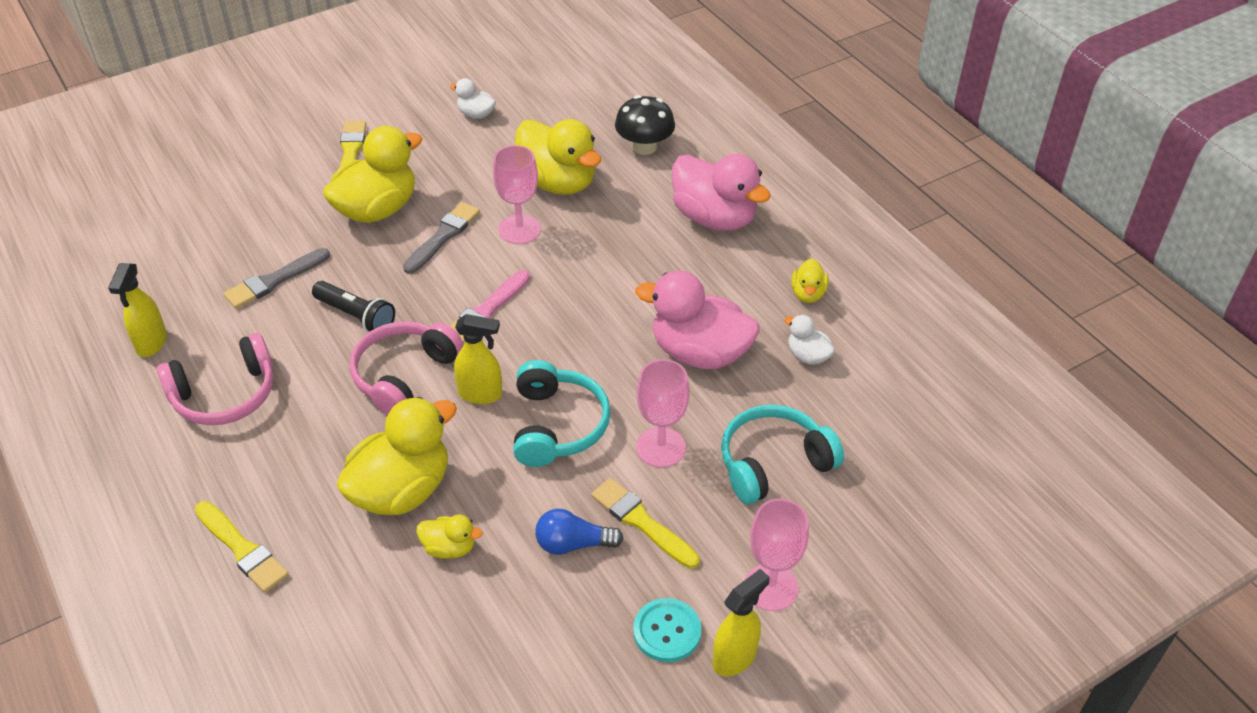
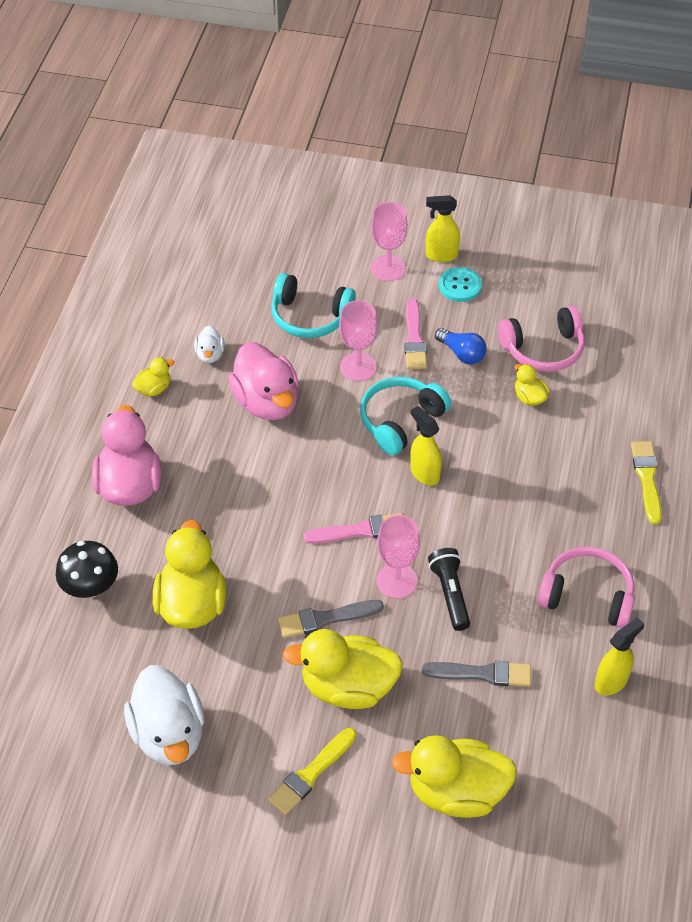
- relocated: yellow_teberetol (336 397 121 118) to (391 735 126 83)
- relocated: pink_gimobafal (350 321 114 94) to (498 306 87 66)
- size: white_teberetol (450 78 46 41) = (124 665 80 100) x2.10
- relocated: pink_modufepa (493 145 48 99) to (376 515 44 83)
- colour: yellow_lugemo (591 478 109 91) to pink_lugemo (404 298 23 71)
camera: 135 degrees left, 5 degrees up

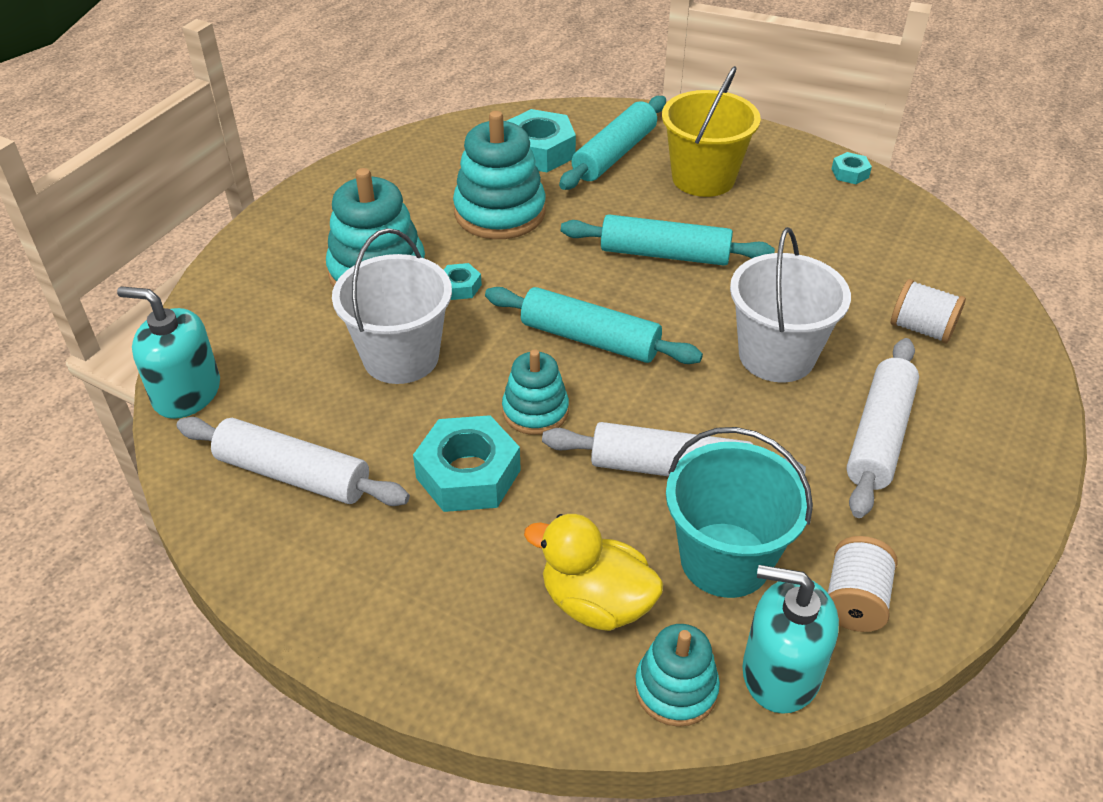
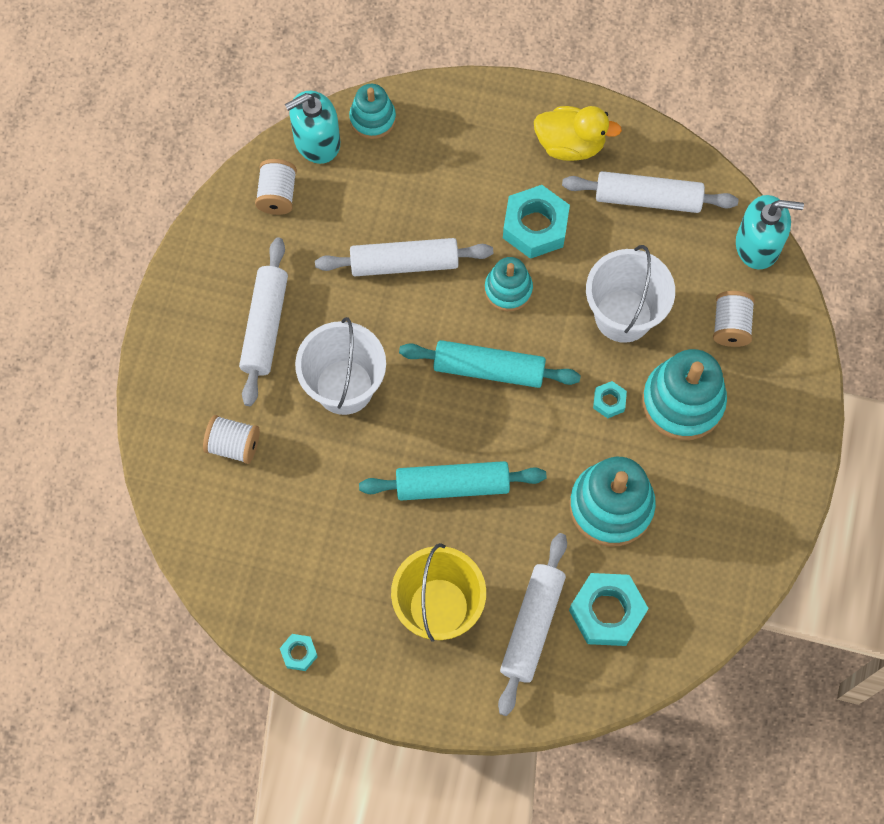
- relocated: yellow_teberetol (524 514 139 117) to (534 106 88 55)
- colour: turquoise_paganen (559 96 107 94) to white_paganen (498 533 69 183)
- missing: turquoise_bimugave (666 427 147 171)
- spun: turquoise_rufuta (742 565 97 149) = (285 91 55 73) 150 degrees clockwise
- appeared: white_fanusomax (713 291 42 56)
camera: 165 degrees right, 25 degrees up

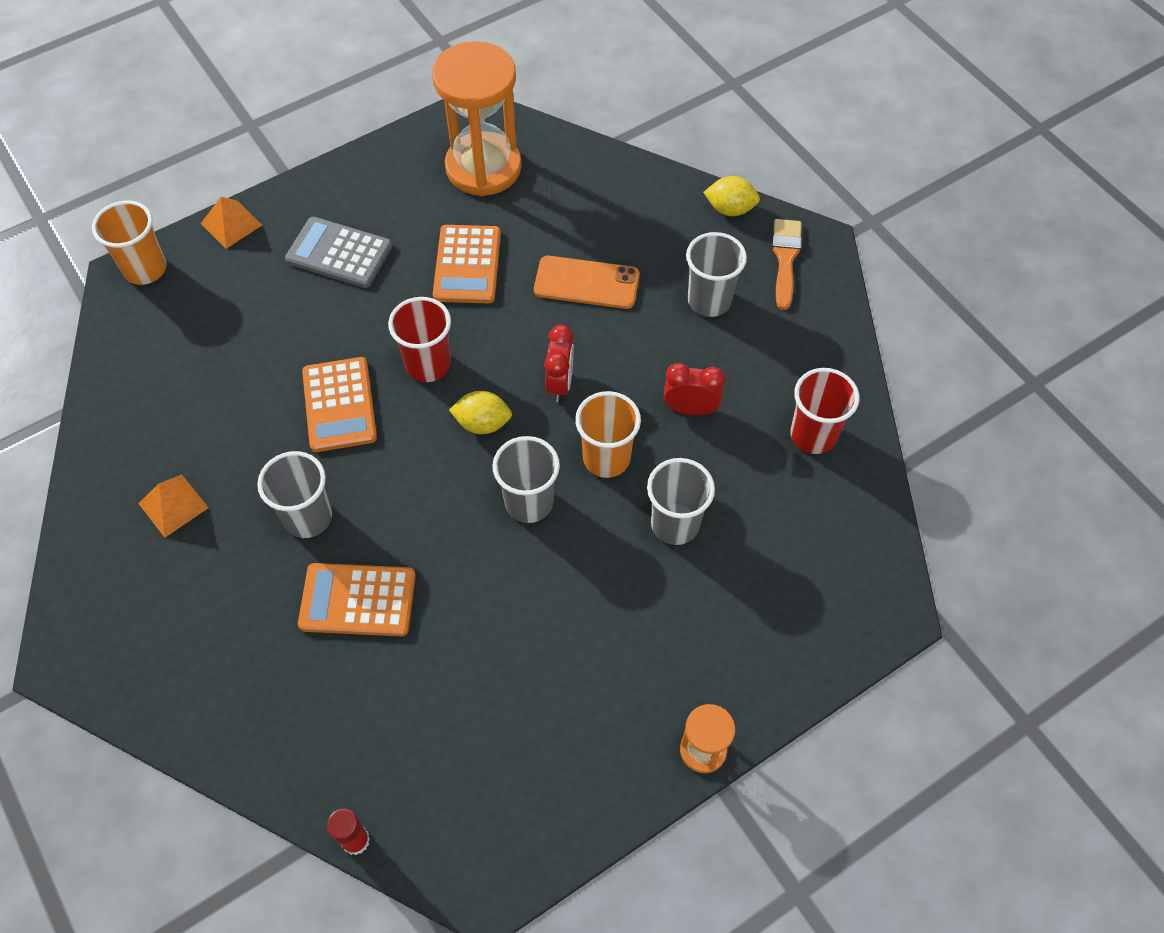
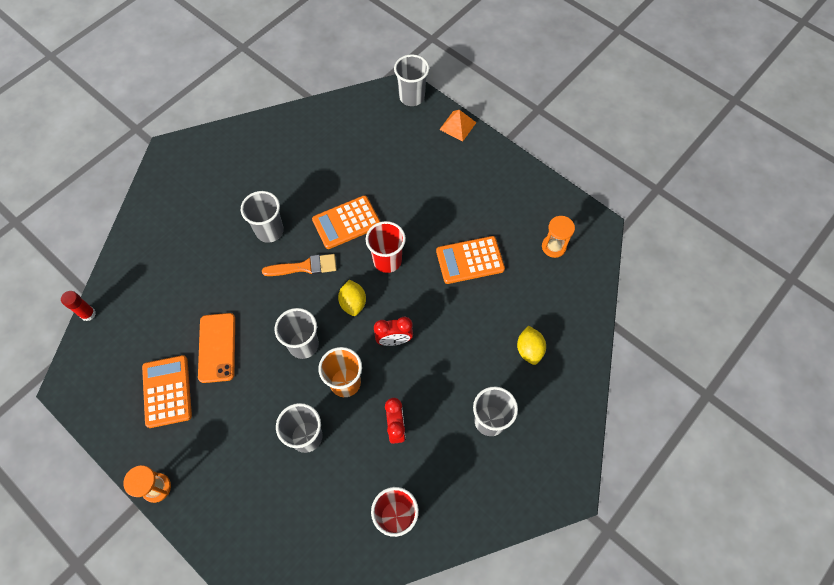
- colour: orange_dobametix (92 201 75 84) to grey_dobametix (394 55 35 51)
- missing: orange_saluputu (138 474 71 64)
- missing: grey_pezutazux (285 217 107 71)
- relocated: orange_pezutazux (298 563 118 73) to (142 355 50 73)
- size: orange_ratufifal (432 41 90 155) = (542 216 33 42) x0.47
- relocated: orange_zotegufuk (534 256 106 53) to (198 313 37 70)
- relocated: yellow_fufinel (703 176 57 40) to (517 326 29 39)
- relocated: orange_lugemo (772 219 30 91) to (262 254 75 22)
camera: 75 degrees right, 5 degrees up

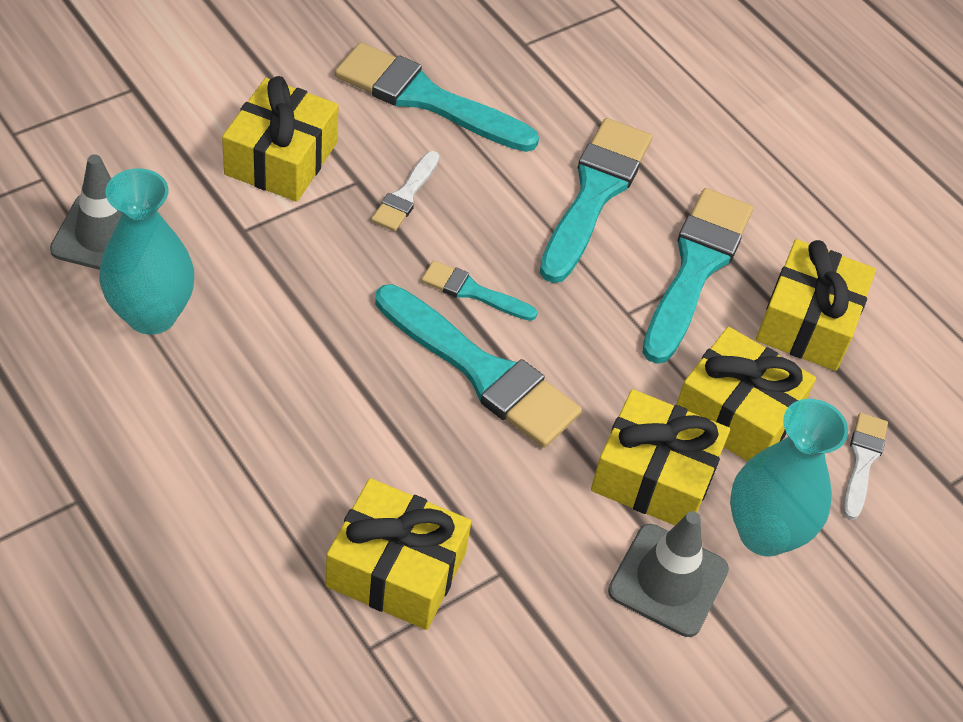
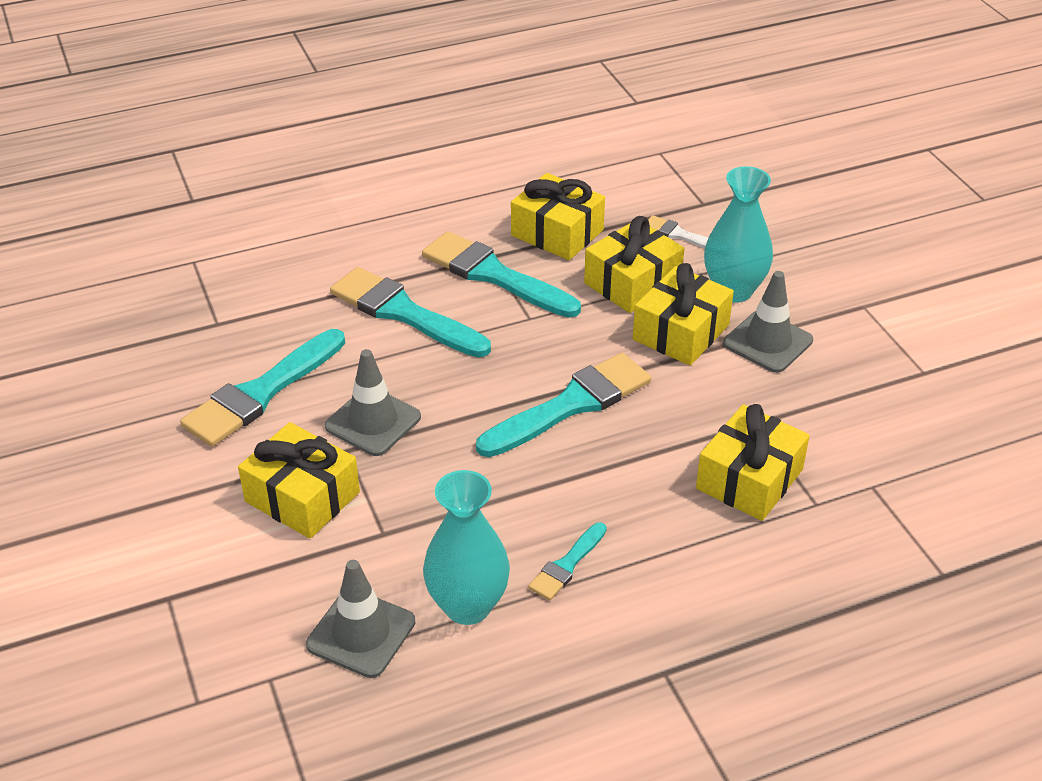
- exchanged: white_lugemo (371 151 68 80) to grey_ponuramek (325 349 96 107)
- relocated: turquoise_lugemo (421 260 116 61) to (528 522 79 79)
camera: 70 degrees left, 10 degrees down

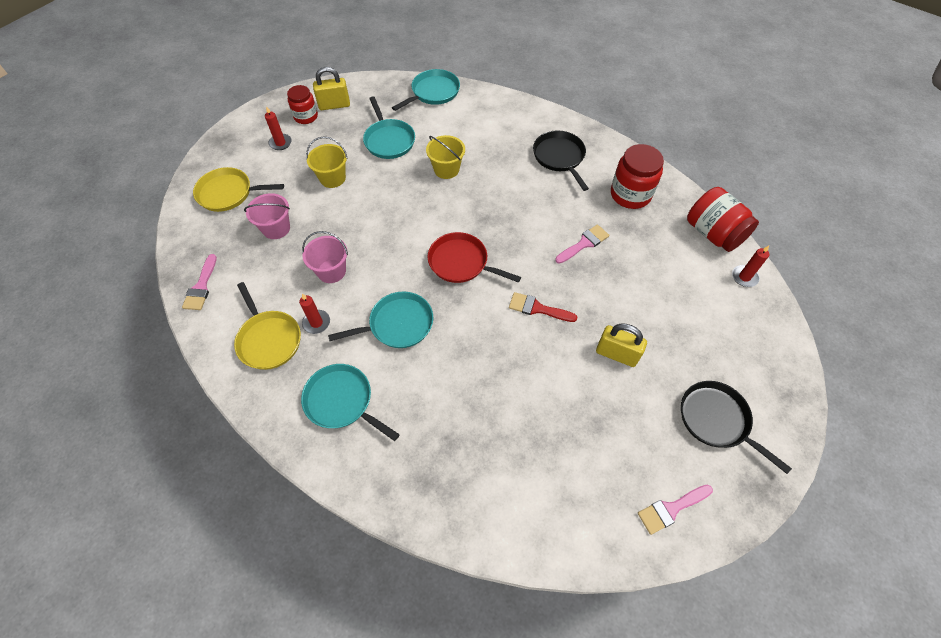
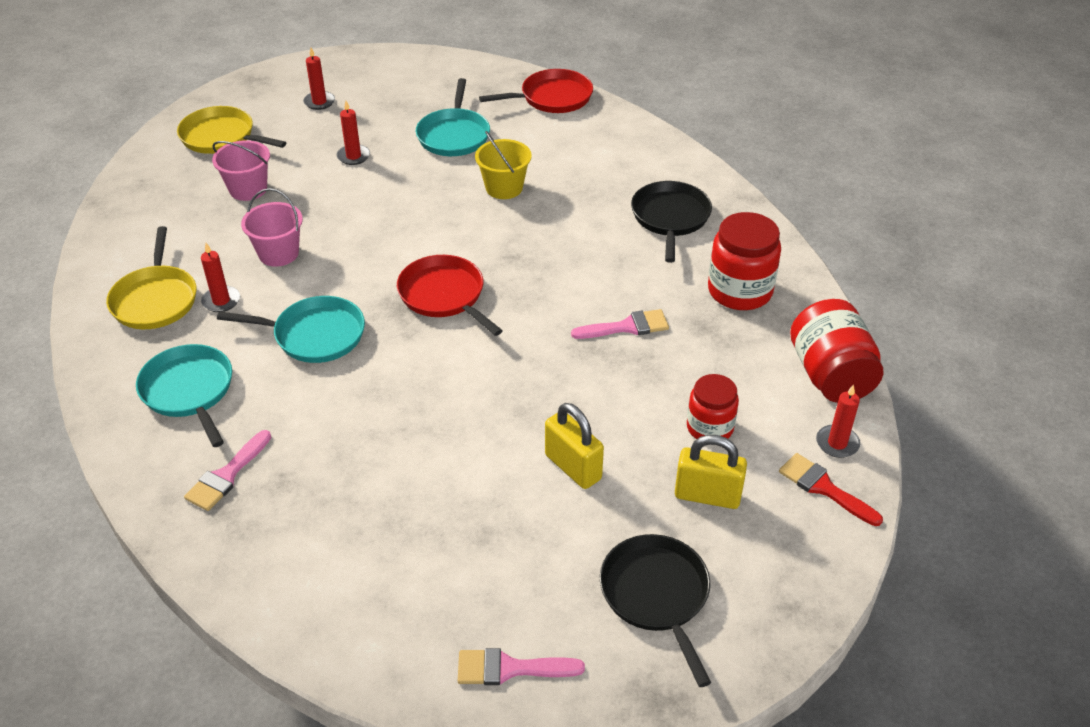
- relocated: pink_lugemo (182 254 35 56) to (184 430 87 81)
- relocated: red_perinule (287 85 31 39) to (687 374 52 65)
- exchanged: yellow_bimugave (306 136 42 52) to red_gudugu (337 101 33 64)
- relocated: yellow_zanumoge (313 67 37 43) to (675 435 72 74)
- colour: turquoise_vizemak (392 69 68 42) to red_vizemak (479 69 114 44)
- relocated: red_lugemo (509 292 68 30) to (779 453 104 73)
camera: 25 degrees right, 15 degrees down

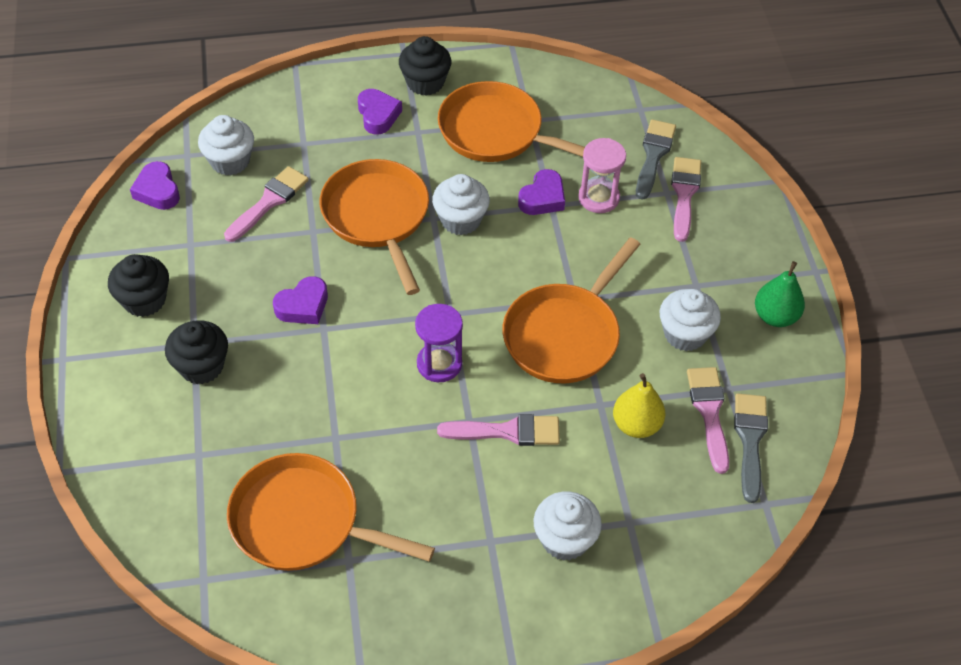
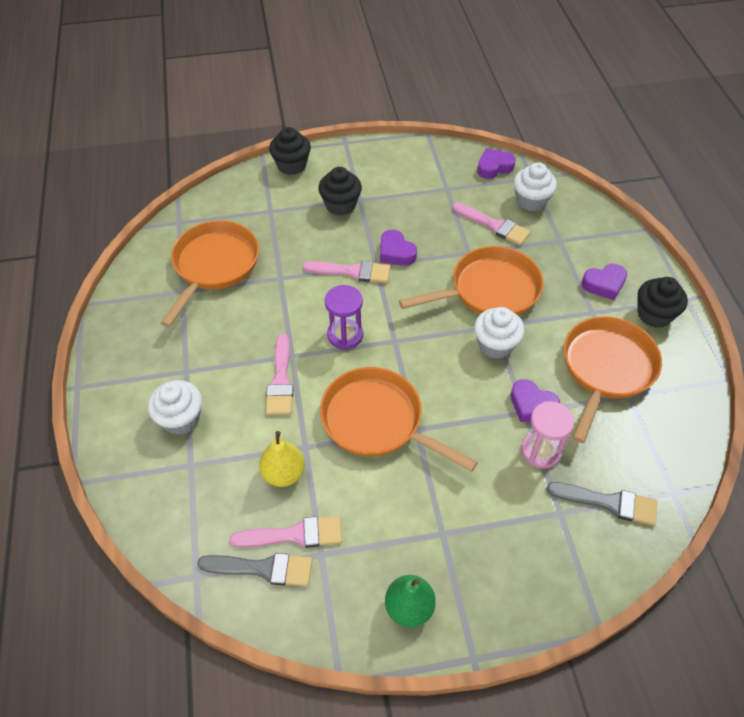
- relocated: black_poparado (108 254 61 63) to (269 127 42 48)
- missing: white_poparado (660 289 61 62)
- relocated: pink_lugemo (671 157 30 85) to (302 261 88 22)
camera: 90 degrees right, 0 degrees up

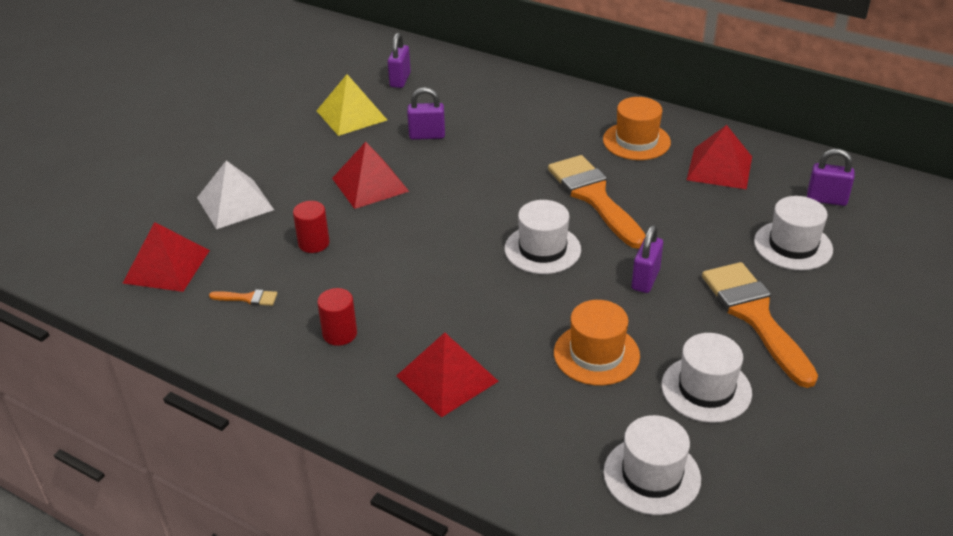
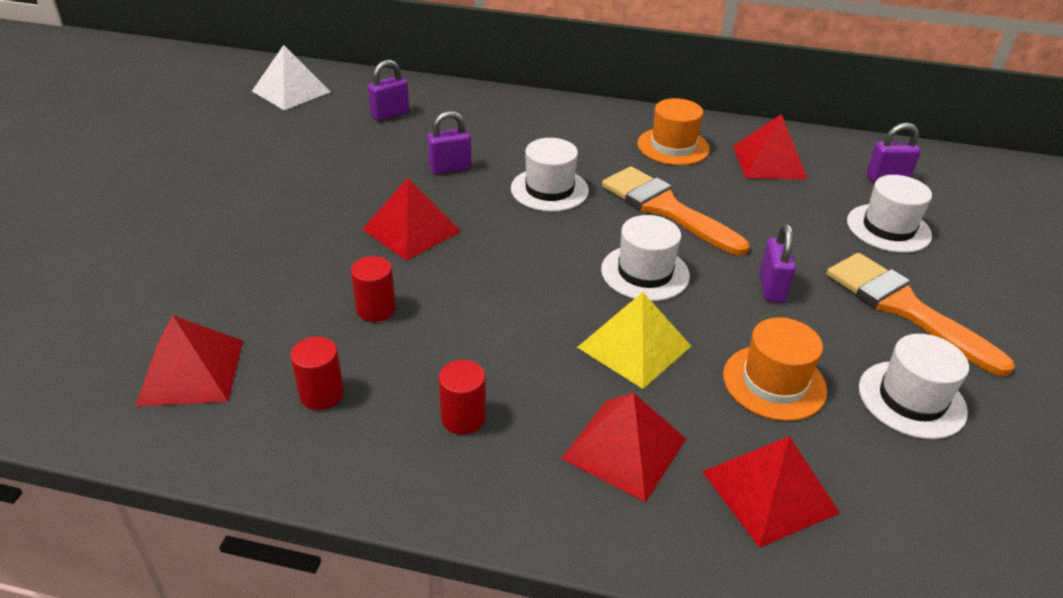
- relocated: white_saluputu (197 160 77 69) to (252 45 79 65)
- exchanged: orange_lugemo (209 289 68 17) to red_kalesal (290 337 54 73)
- relocated: yellow_saluputu (316 74 71 62) to (577 292 114 97)
- spun: purple_zanumoge (388 32 23 56) = (368 60 41 61) 60 degrees clockwise
- relocated: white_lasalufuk (603 415 98 100) to (511 138 78 74)
- appeared: red_saluputu (702 436 138 112)
camera: 20 degrees left, 0 degrees up

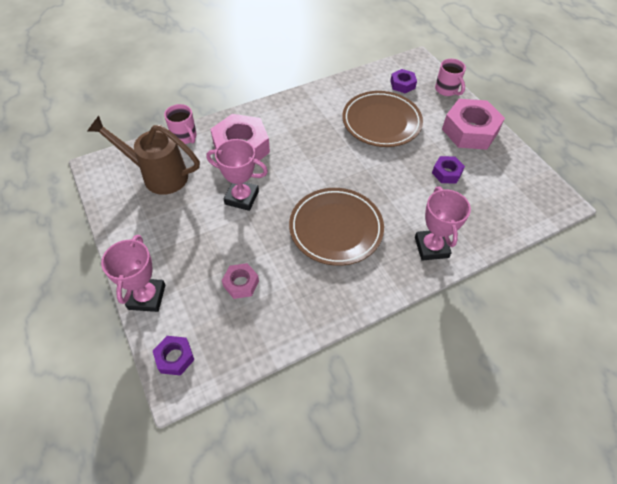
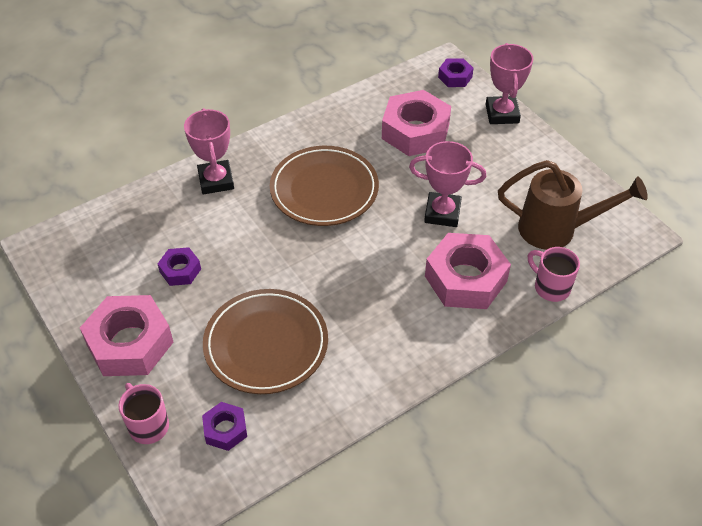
- size: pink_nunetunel (222 263 37 36) = (382 90 69 66) x1.98
camera: 175 degrees right, 5 degrees down

